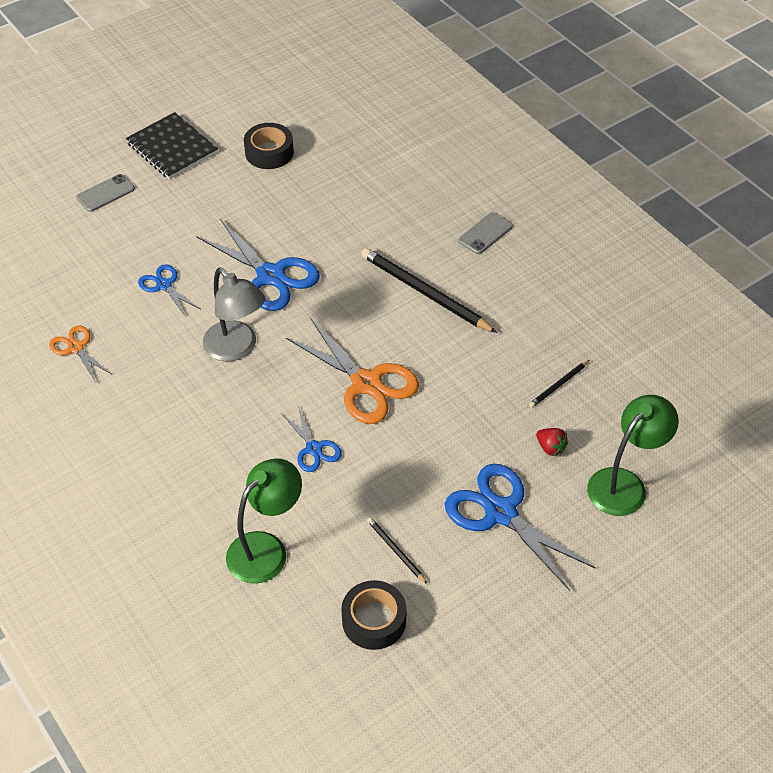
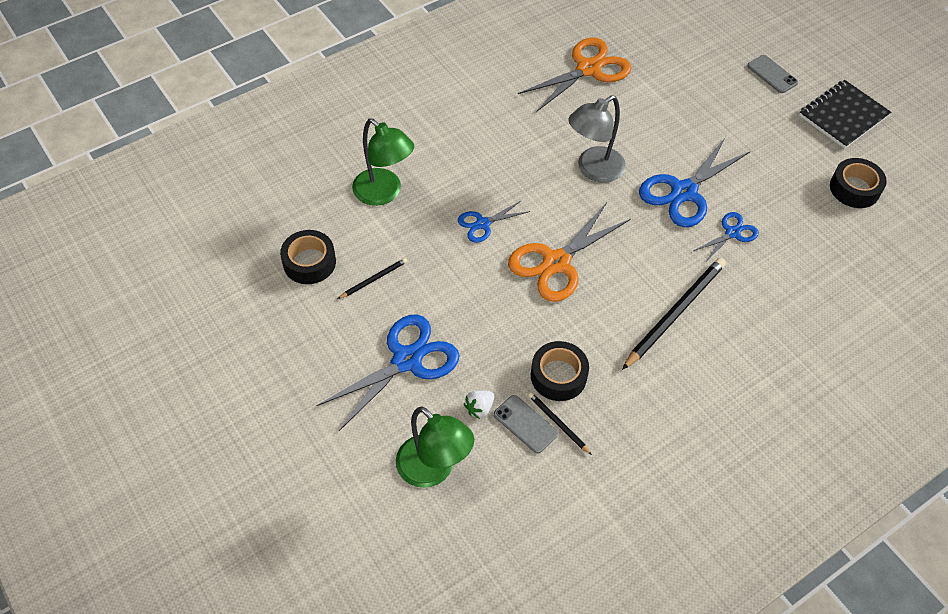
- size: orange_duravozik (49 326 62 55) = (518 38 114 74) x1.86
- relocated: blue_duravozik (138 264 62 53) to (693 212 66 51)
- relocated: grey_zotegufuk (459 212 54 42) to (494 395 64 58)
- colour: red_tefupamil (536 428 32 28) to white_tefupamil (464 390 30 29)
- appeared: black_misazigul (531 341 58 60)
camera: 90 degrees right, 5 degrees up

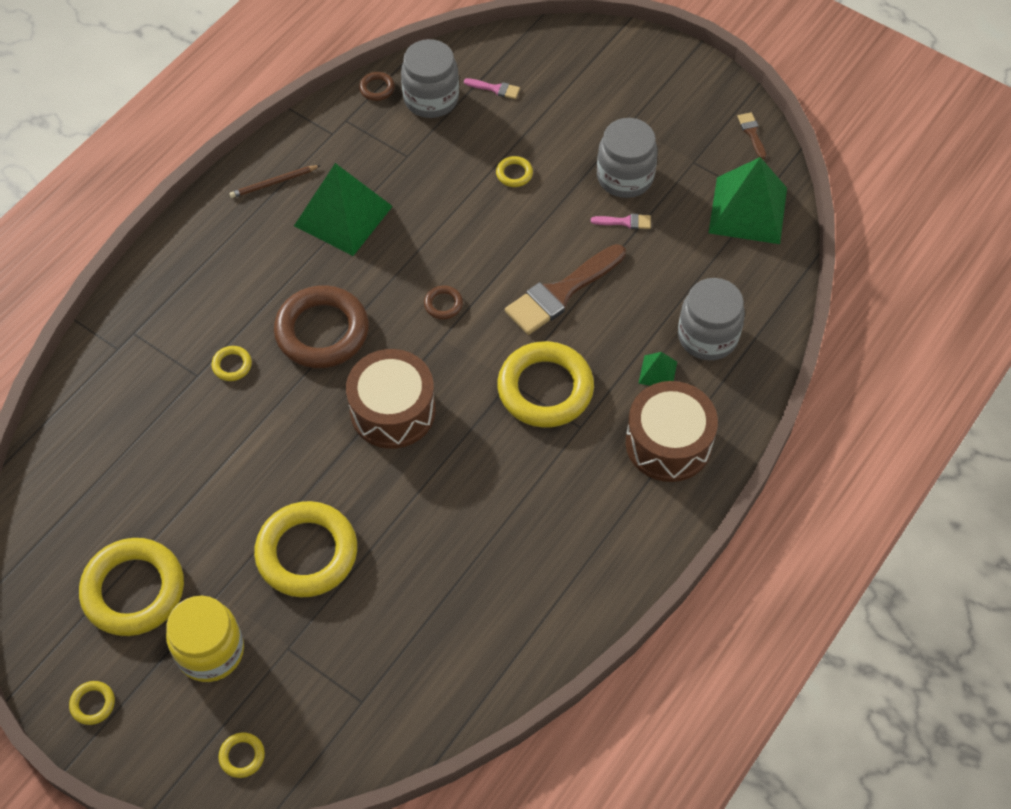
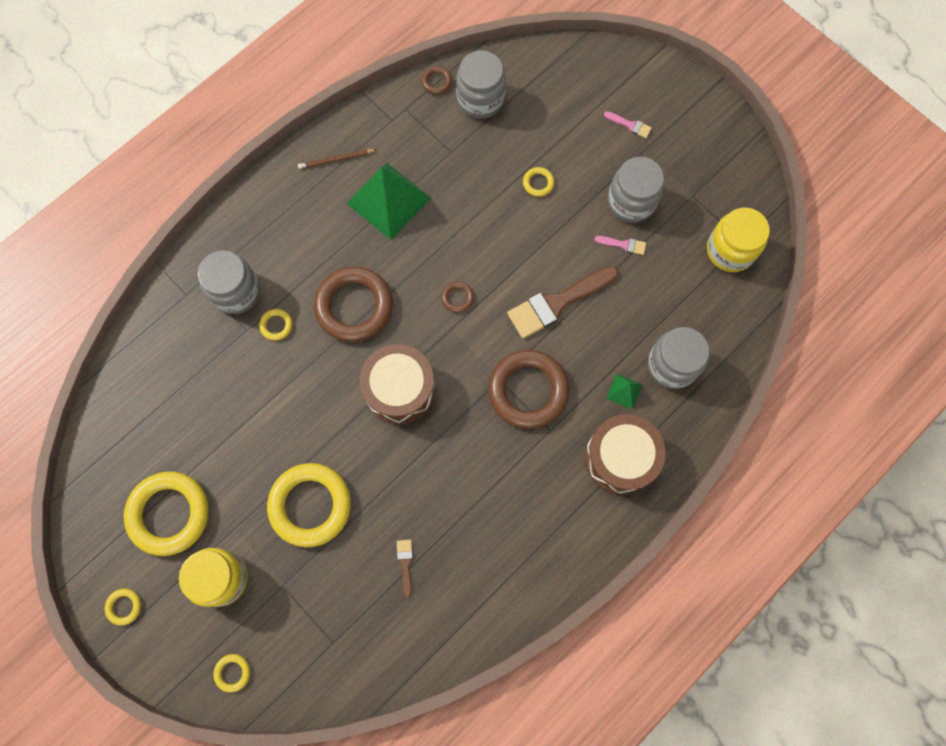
- relocated: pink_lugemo (464 78 56 21) to (604 111 48 27)
- colour: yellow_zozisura (497 341 97 87) to brown_zozisura (488 350 81 79)
- exchanged: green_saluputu (708 157 79 87) to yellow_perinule (707 208 63 64)
- relocated: brown_lugemo (738 112 28 47) to (397 540 16 58)
- appeared: grey_perinule (198 250 62 64)
camera: 10 degrees right, 15 degrees up

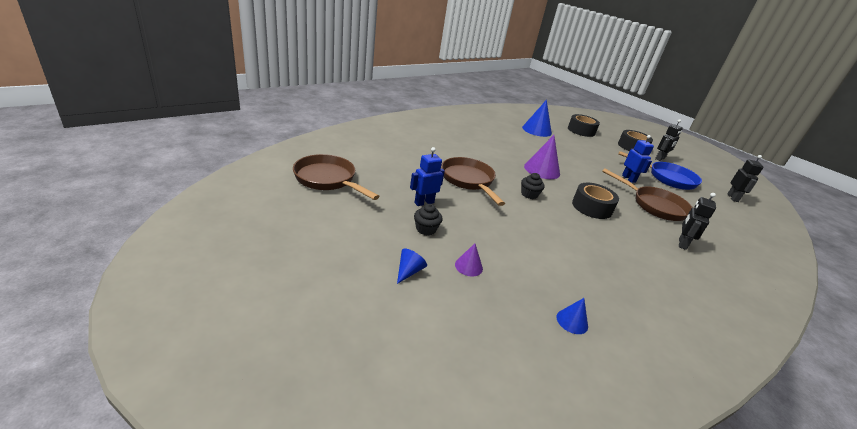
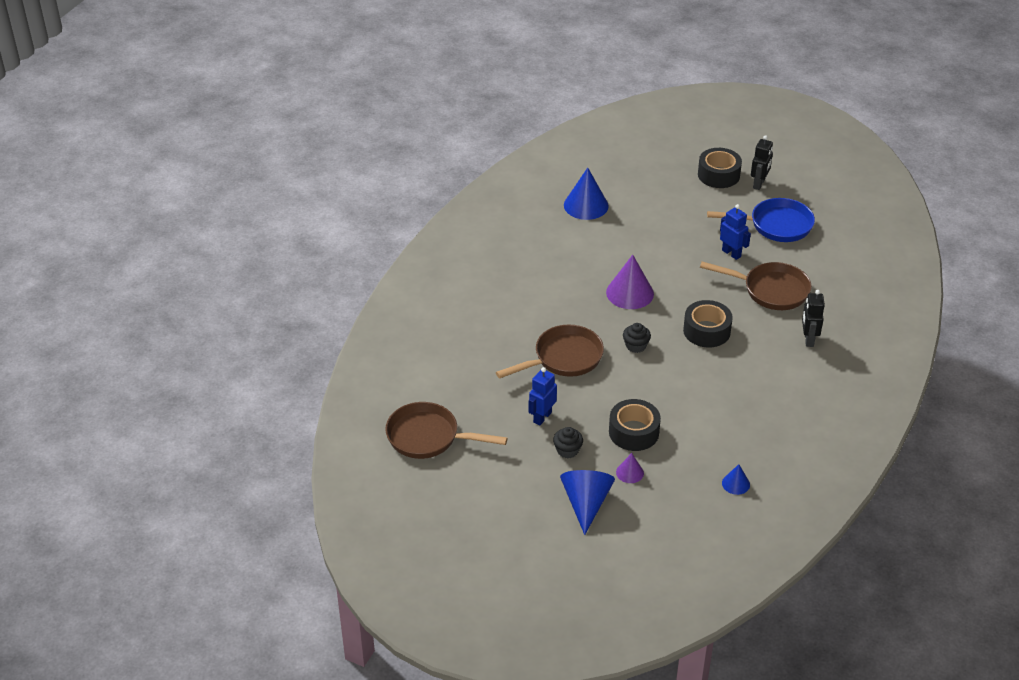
- size: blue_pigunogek (397 249 30 35) = (560 470 55 65) x1.93
- spun: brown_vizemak (441 157 64 49) = (496 325 108 53) 105 degrees clockwise
- relocated: black_misazigul (568 114 32 23) to (609 399 52 52)
- missing: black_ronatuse (727 155 37 47)
camera: 20 degrees left, 10 degrees up

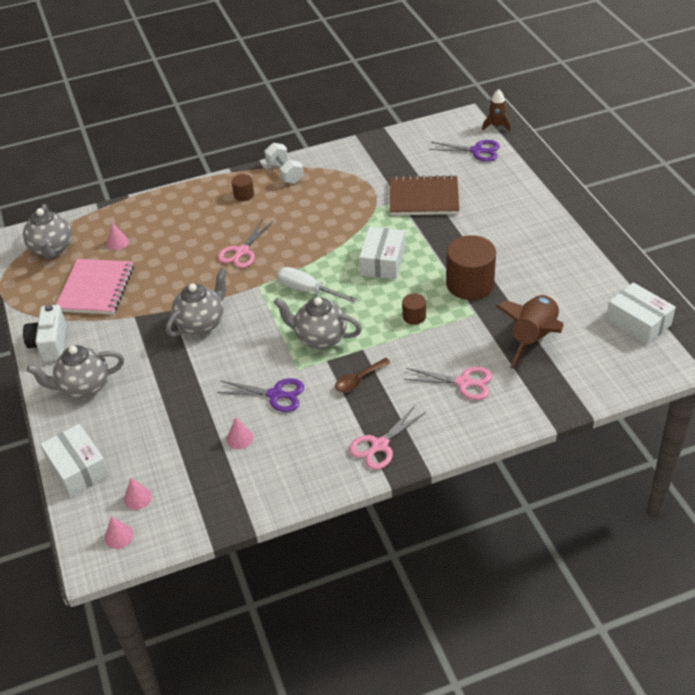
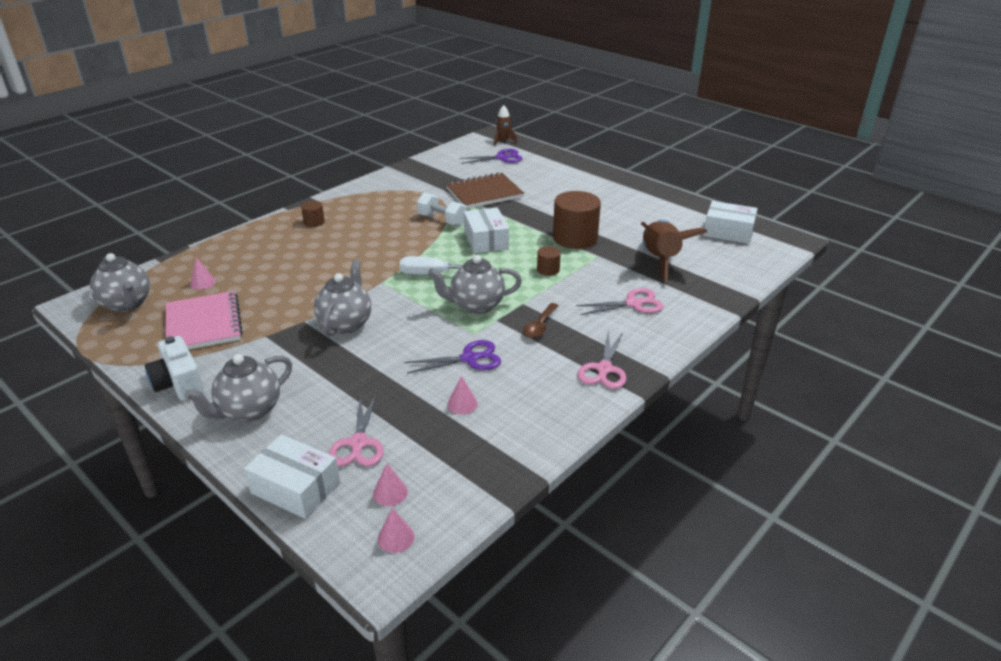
- relocated: pink_duravozik (218 220 55 48) to (328 393 56 73)
- relocated: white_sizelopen (265 143 38 41) to (417 192 49 34)
camera: 30 degrees left, 10 degrees down

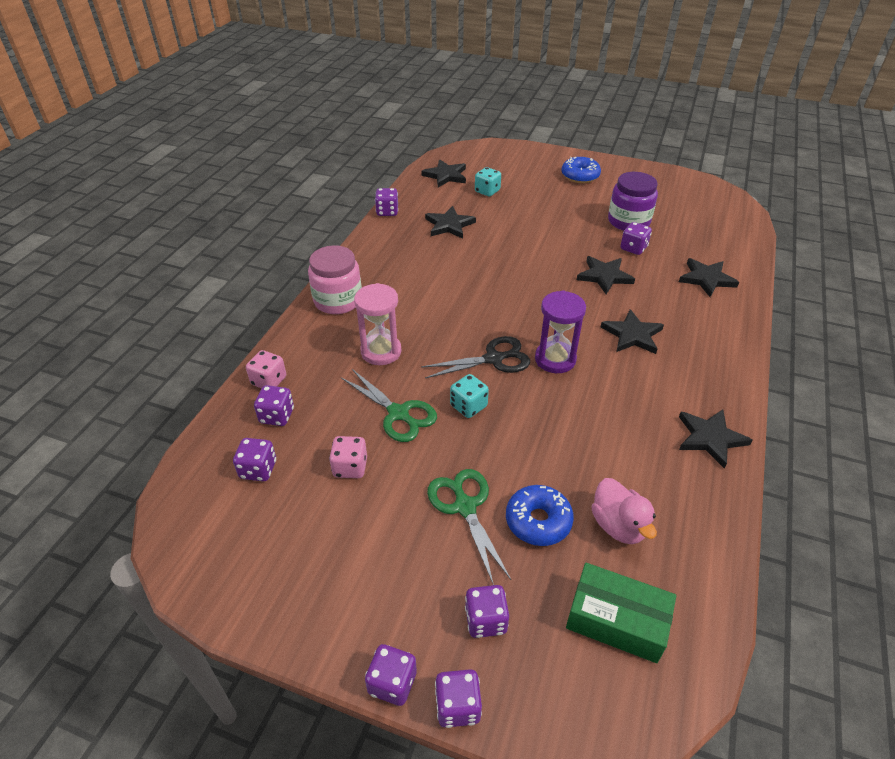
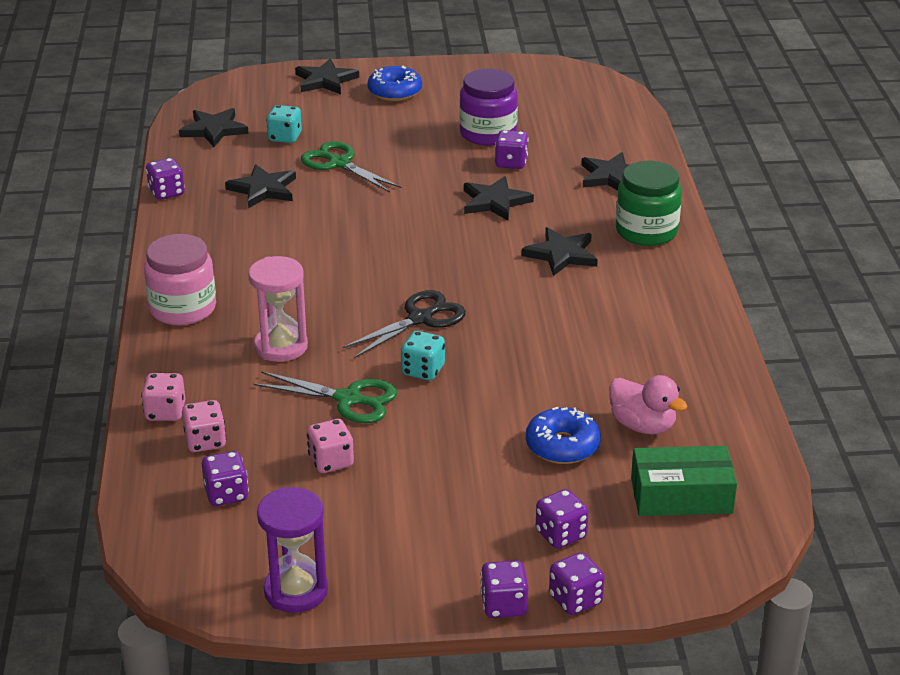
- colour: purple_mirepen (254 385 40 41) to pink_mirepen (182 400 44 52)
- relocated: green_duravozik (427 469 84 116) to (301 141 101 51)
- relocated: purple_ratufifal (535 290 51 83) to (257 487 71 126)
- relocated: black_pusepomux (679 409 73 60) to (295 59 64 35)
- appeared: green_perinule (616 161 66 85)
camera: 25 degrees left, 10 degrees down

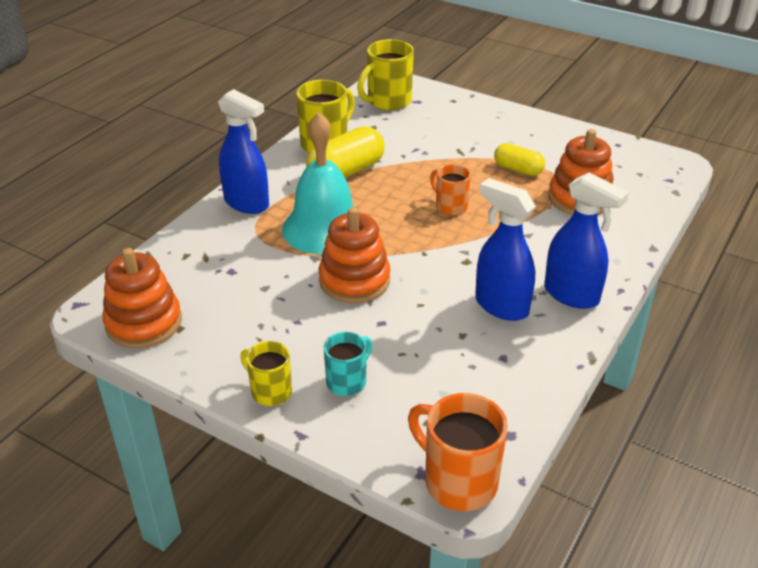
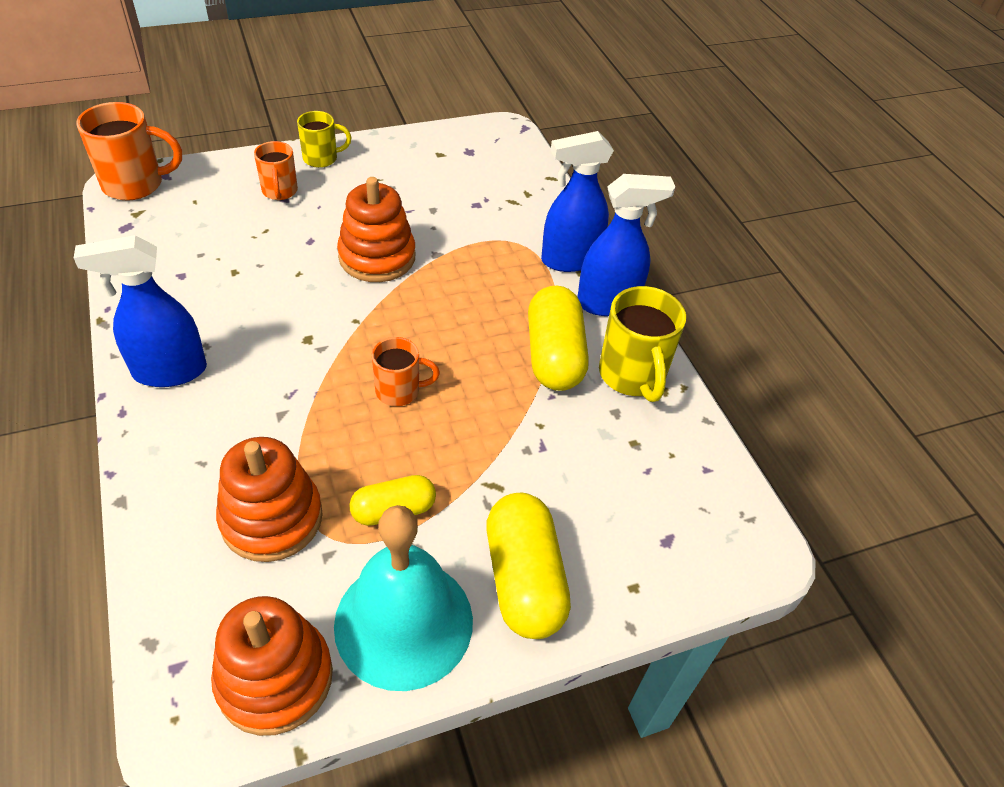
- relocated: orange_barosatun (102 248 80 100) to (211 596 122 140)
- relocated: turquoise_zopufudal (282 112 72 143) to (334 505 139 186)
- colour: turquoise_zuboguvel (324 332 48 64) to orange_zuboguvel (254 141 44 59)
- missing: yellow_zuboguvel (357 39 57 71)
- relocated: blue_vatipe (475 178 61 143) to (577 174 98 142)
- appeared: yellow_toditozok (486 493 85 146)
camera: 125 degrees right, 10 degrees up

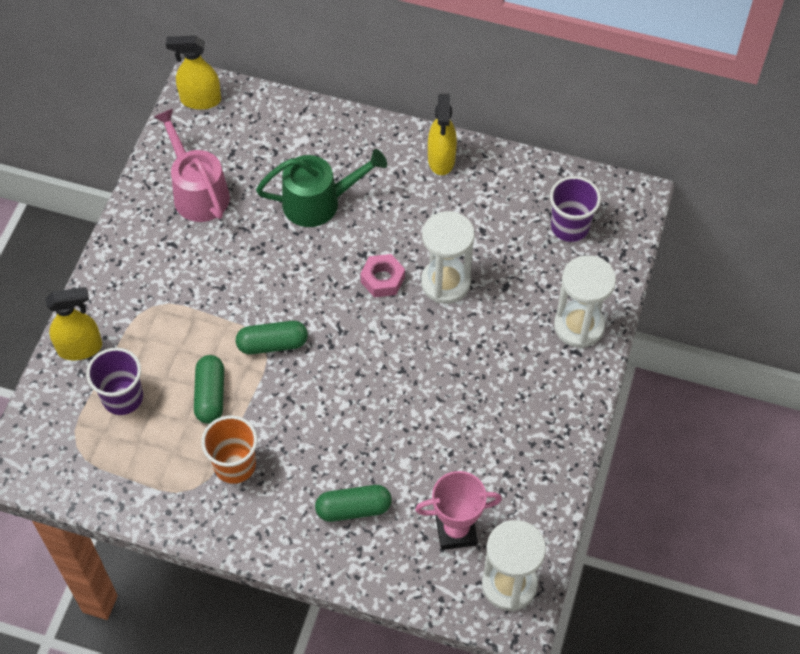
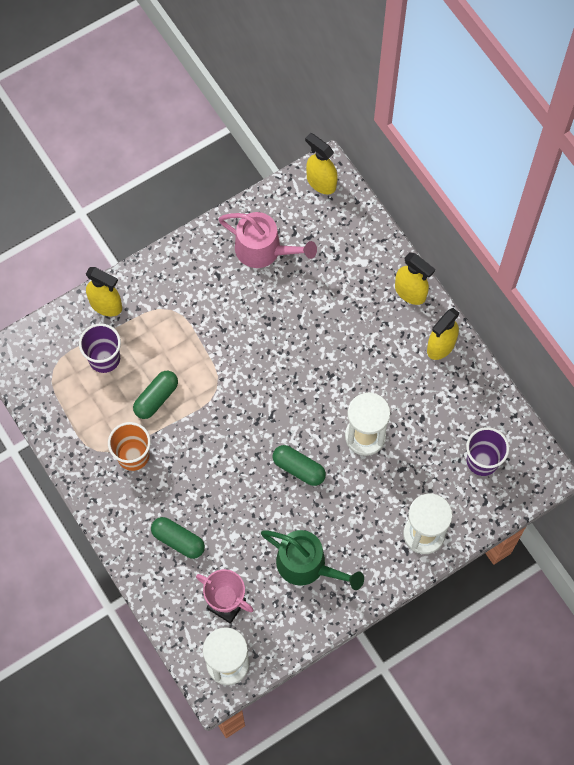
- spun: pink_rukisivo (154 109 76 113) = (219 212 98 56) 105 degrees clockwise
- relocated: green_toditozok (236 321 72 33) to (272 445 54 41)
- relocated: green_rukisivo (256 149 131 78) to (261 530 103 60)
- missing: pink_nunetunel (360 254 45 43)
- appeared: yellow_vatipe (395 252 40 53)
camera: 40 degrees right, 10 degrees up

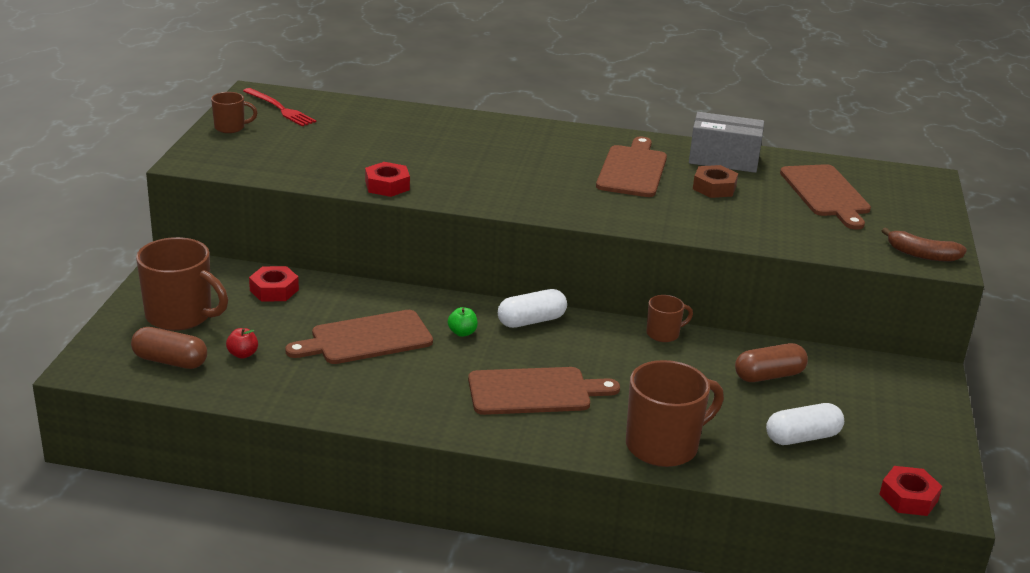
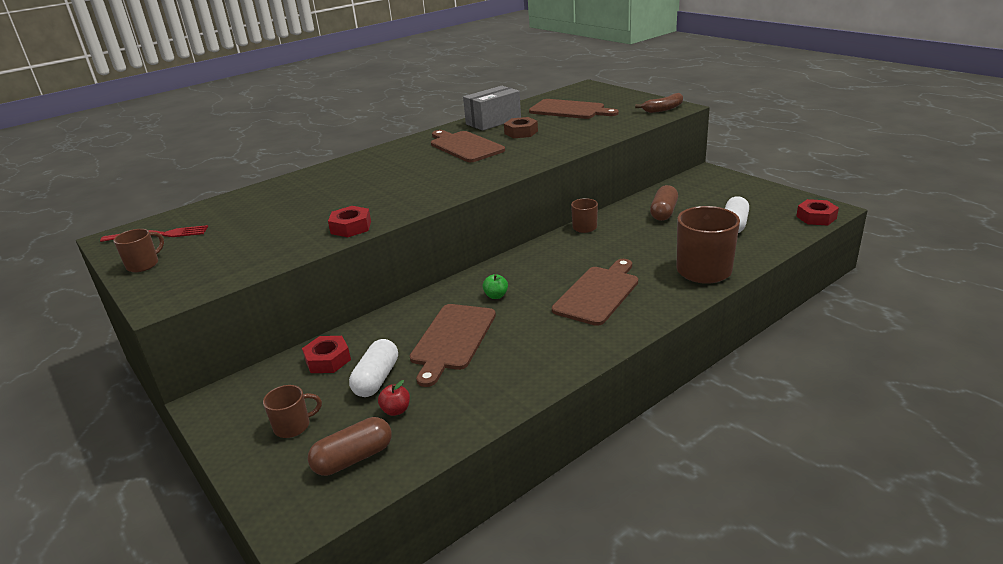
- size: brown_zuboguvel (136 237 92 94) = (263 385 59 53) x0.52
- relocated: white_toditozok (498 289 69 39) to (349 339 49 58)
camera: 45 degrees left, 0 degrees up

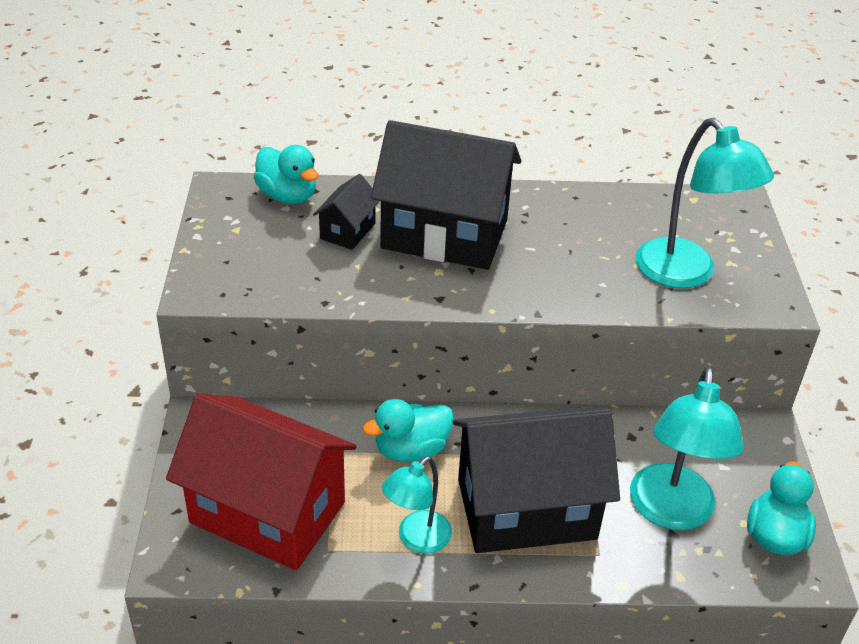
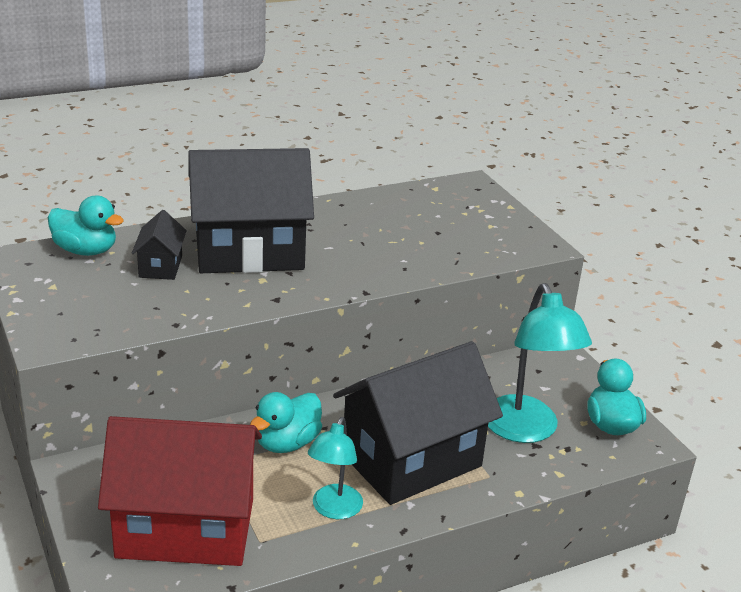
- missing: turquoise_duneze (636 118 138 170)
camera: 25 degrees left, 10 degrees down

